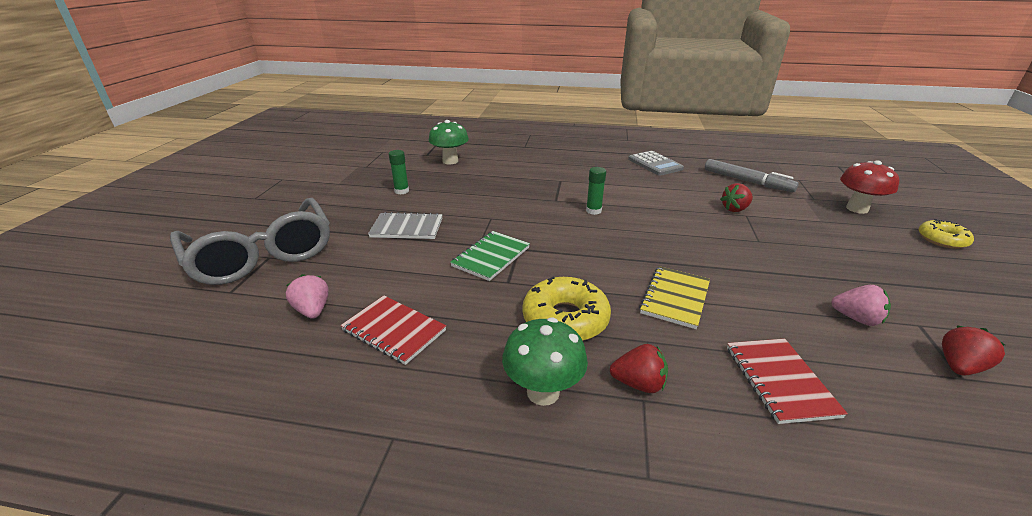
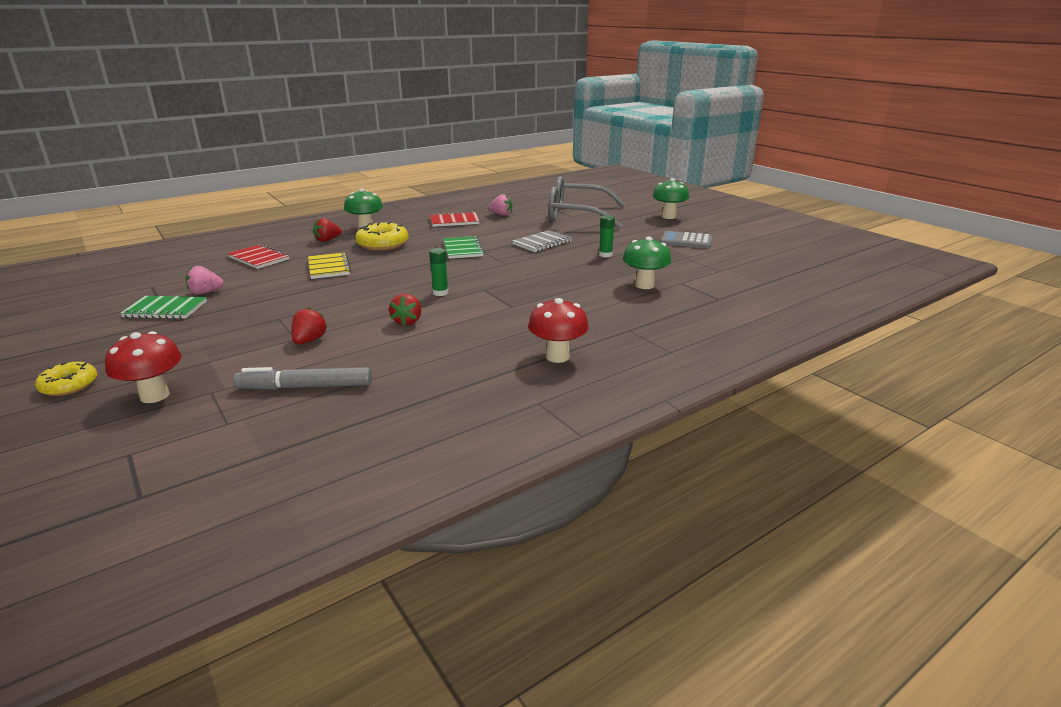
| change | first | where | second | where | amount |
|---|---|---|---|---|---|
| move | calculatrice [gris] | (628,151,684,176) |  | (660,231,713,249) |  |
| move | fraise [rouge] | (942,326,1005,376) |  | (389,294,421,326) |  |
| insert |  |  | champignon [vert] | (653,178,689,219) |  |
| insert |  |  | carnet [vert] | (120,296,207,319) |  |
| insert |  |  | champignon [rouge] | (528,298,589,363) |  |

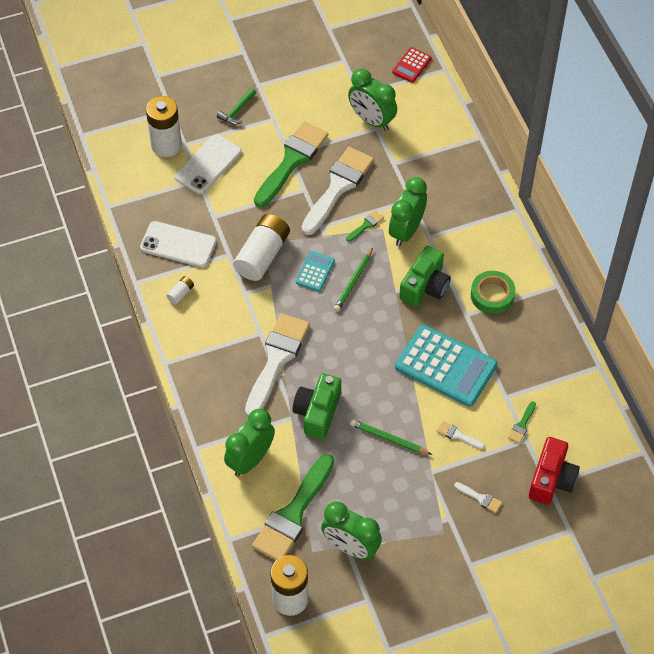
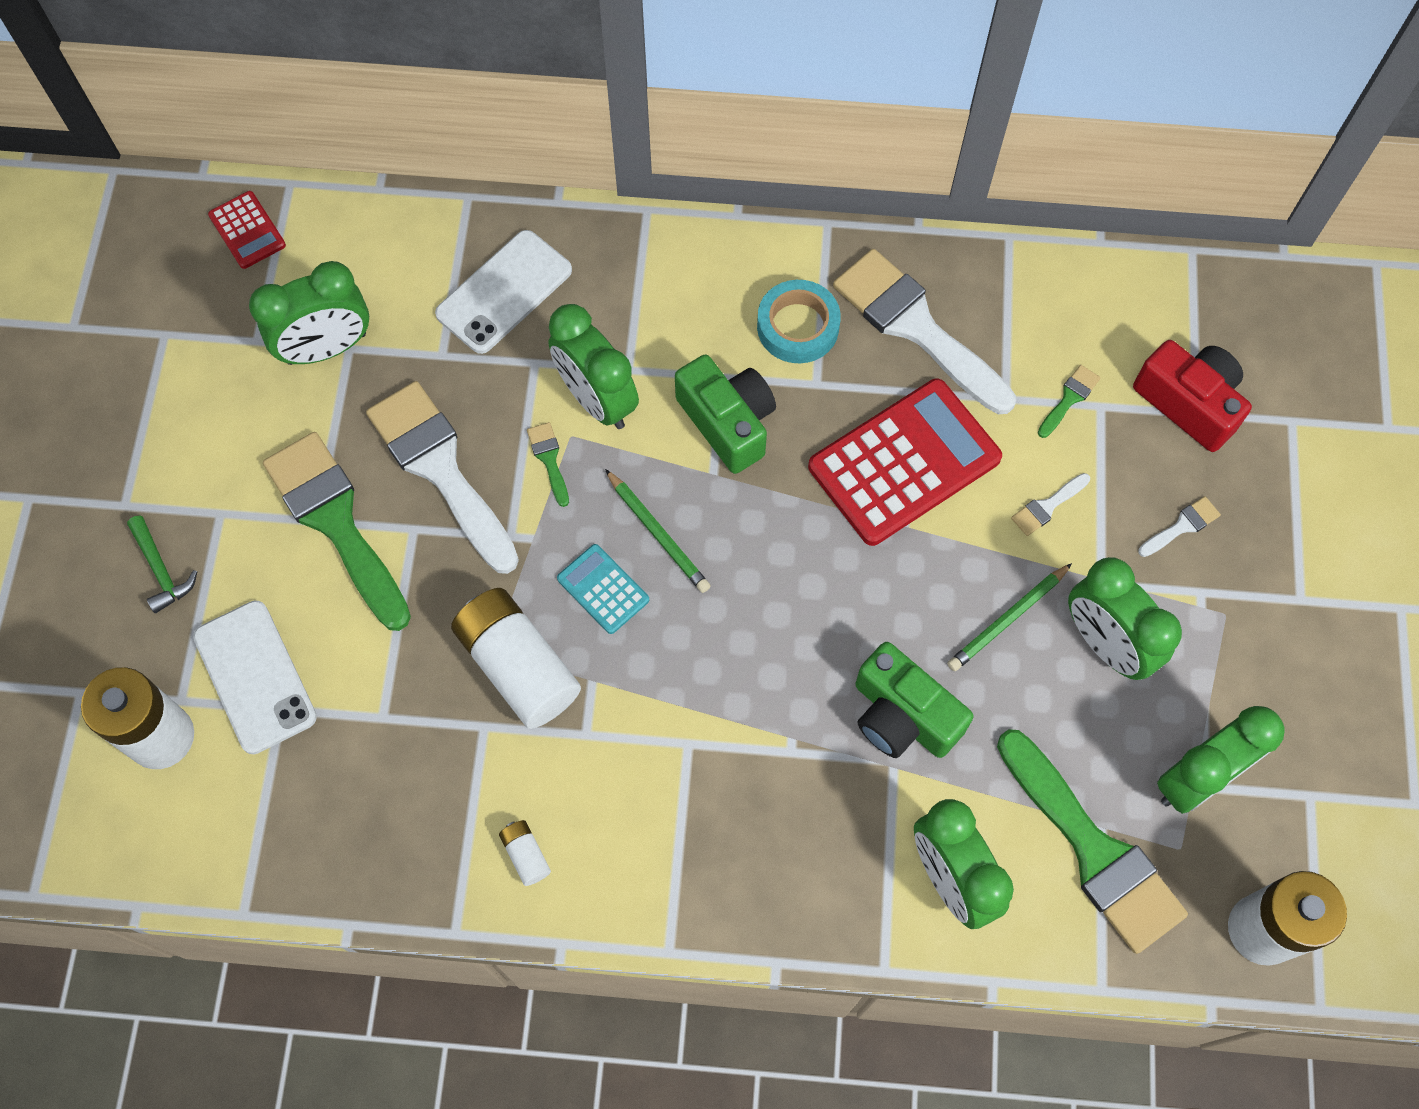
| change | first | where | second | where | amount |
|---|---|---|---|---|---|
| move | téléphone [blanc] | (140,221,217,268) |  | (435,230,572,354) |  |
| recolor | ruban adhésif [vert] | (471,271,515,314) | ruban adhésif [turquoise] | (757,280,841,363) |  |
| move | pinceau [blanc] | (245,313,310,417) |  | (833,249,1016,414) |  |
| recolor | calculatrice [turquoise] | (395,325,498,407) | calculatrice [rouge] | (808,379,1002,546) |  |
| rotate | pinceau [vert] | (508,401,536,443) |  | (1038,365,1100,438) | 105 degrees counterclockwise |
| insert |  |  | réveil [vert] | (1068,557,1182,680) |  |

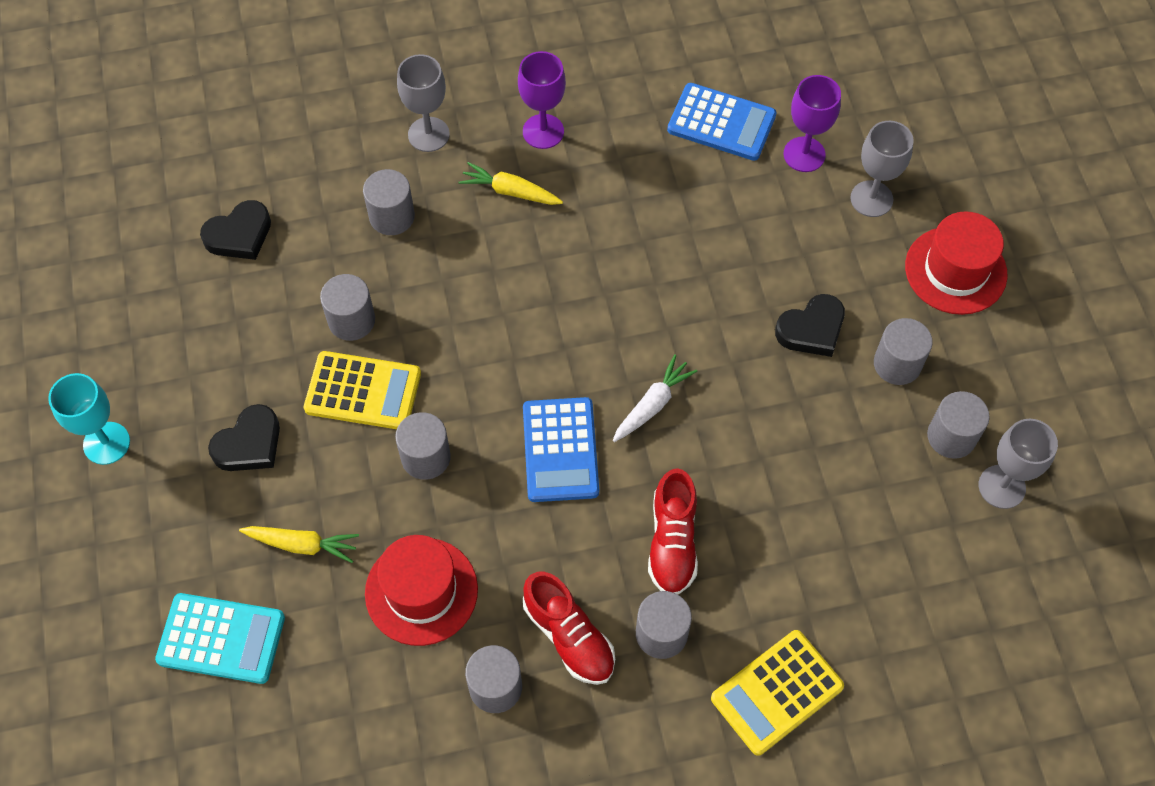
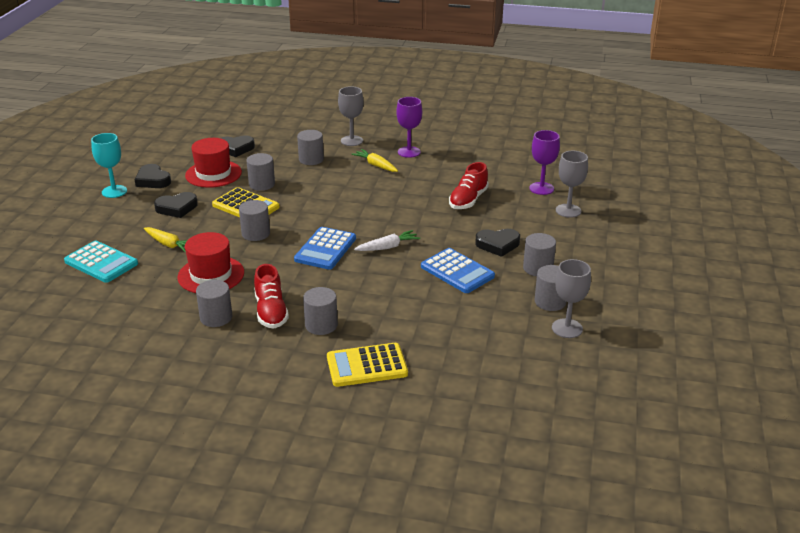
| change | first | where | second | where | amount |
|---|---|---|---|---|---|
| move | calculatrice [bleu] | (667,83,777,161) |  | (421,248,495,293) |  |
| move | chapeau [rouge] | (905,211,1008,315) |  | (185,138,242,188) |  |
| move | chaussure [rouge] | (648,468,698,594) |  | (449,162,489,209) |  |
| insert |  |  | cœur [noir] | (135,164,171,188) |  |

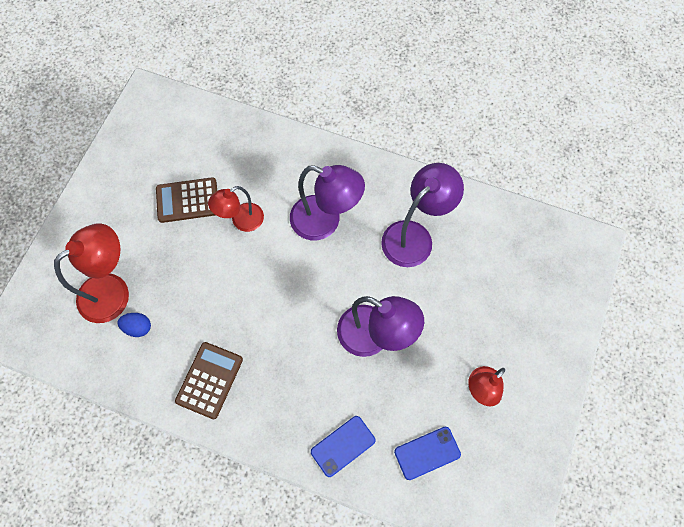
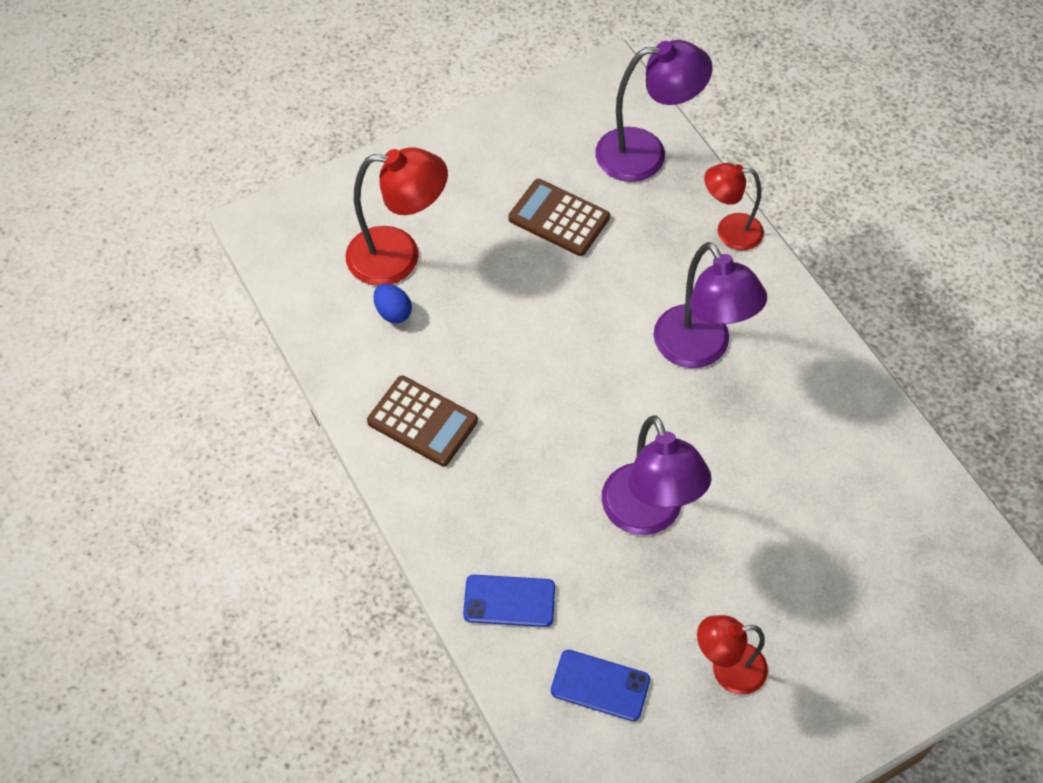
| change | first | where | second | where | amount |
|---|---|---|---|---|---|
| move | lampe [violet] | (381,163,464,267) |  | (595,40,713,182) |  |
| move | lampe [rouge] | (208,186,264,232) |  | (704,163,764,250) |  |
| rotate | calculatrice [marron] | (175,342,243,419) |  | (367,376,478,466) | 60 degrees clockwise |

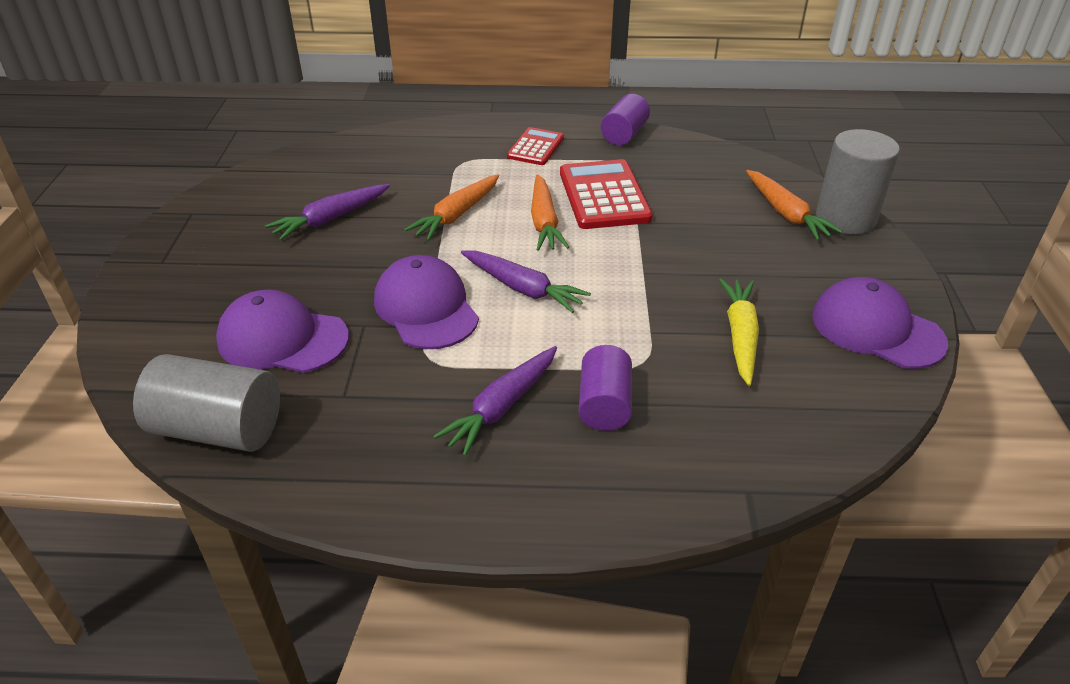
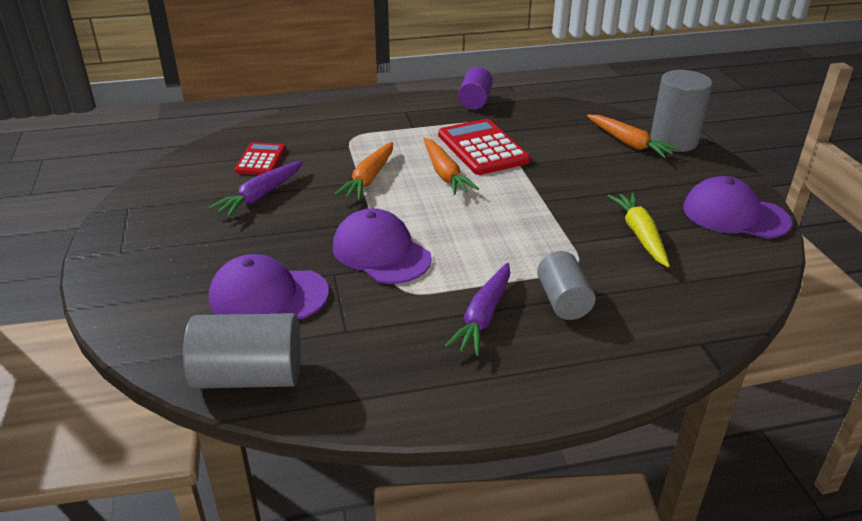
| change | first | where | second | where | amount |
|---|---|---|---|---|---|
| move | calculatrice [rouge] | (507,127,564,165) |  | (235,142,286,175) |  |
| delete | carotte [violet] | (461,251,591,313) |  |  |  |
| recolor | cylindre [violet] | (579,345,632,431) | cylindre [gris] | (537,251,596,320) |  |

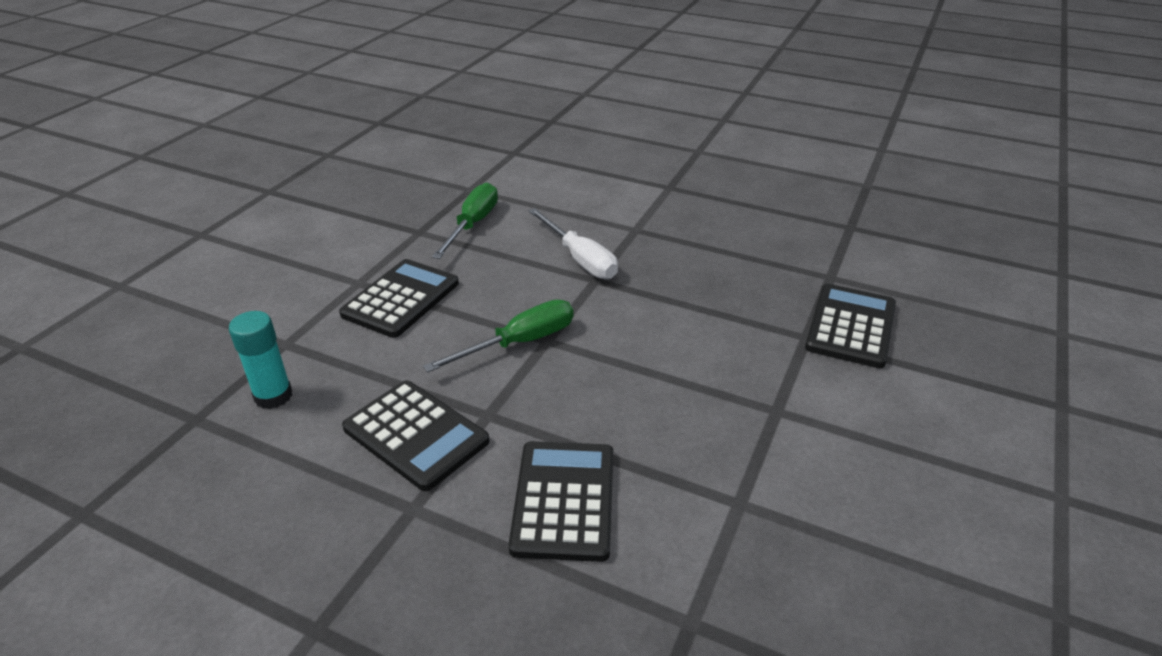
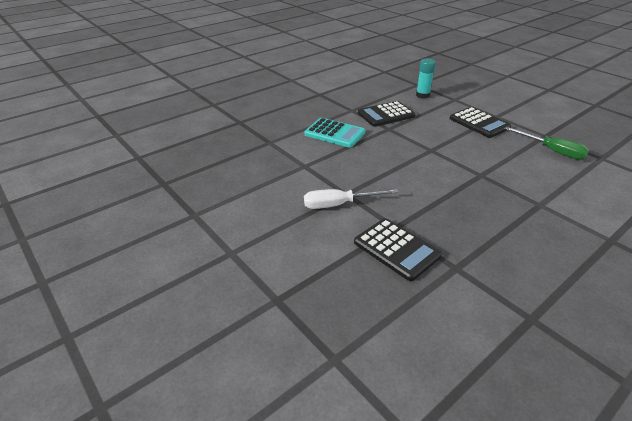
| change | first | where | second | where | amount |
|---|---|---|---|---|---|
| move | tournevis [blanc] | (529,208,618,279) |  | (304,189,399,209) |  |
| delete | tournevis [vert] | (423,300,574,372) |  |  |  |
| recolor | calculatrice [noir] | (509,441,613,562) | calculatrice [turquoise] | (304,118,366,148) |  |

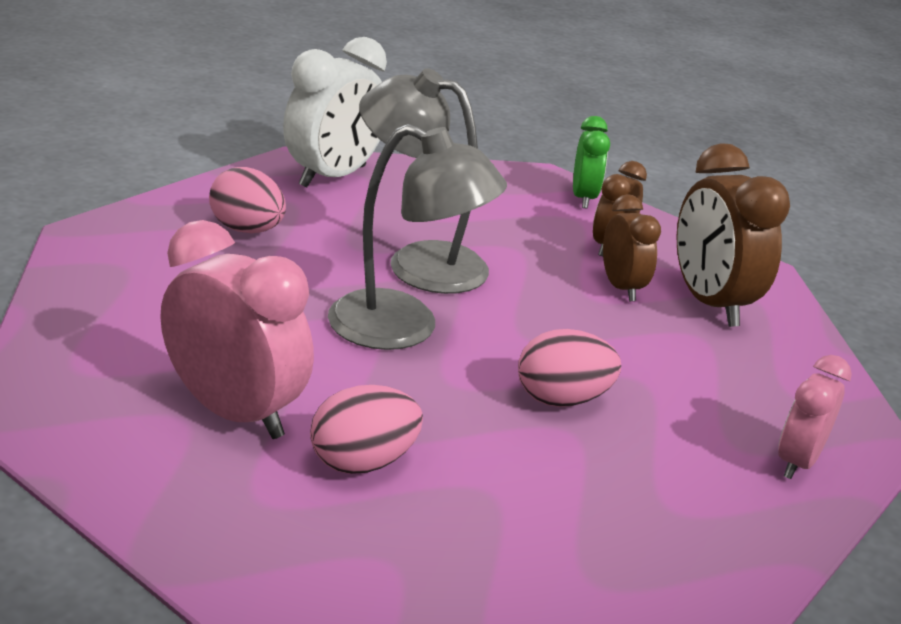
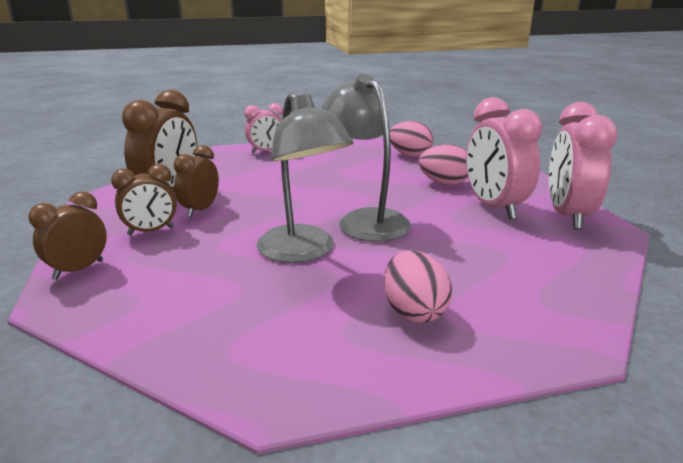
| change | first | where | second | where | amount |
|---|---|---|---|---|---|
| delete | réveil [blanc] | (283,37,387,188) |  |  |  |
| recolor | réveil [vert] | (573,116,610,208) | réveil [marron] | (28,191,107,279) |  |
| move | œuf [rose] | (518,329,621,407) |  | (390,121,434,157) |  |
| insert |  |  | réveil [rose] | (549,102,617,229) |  |

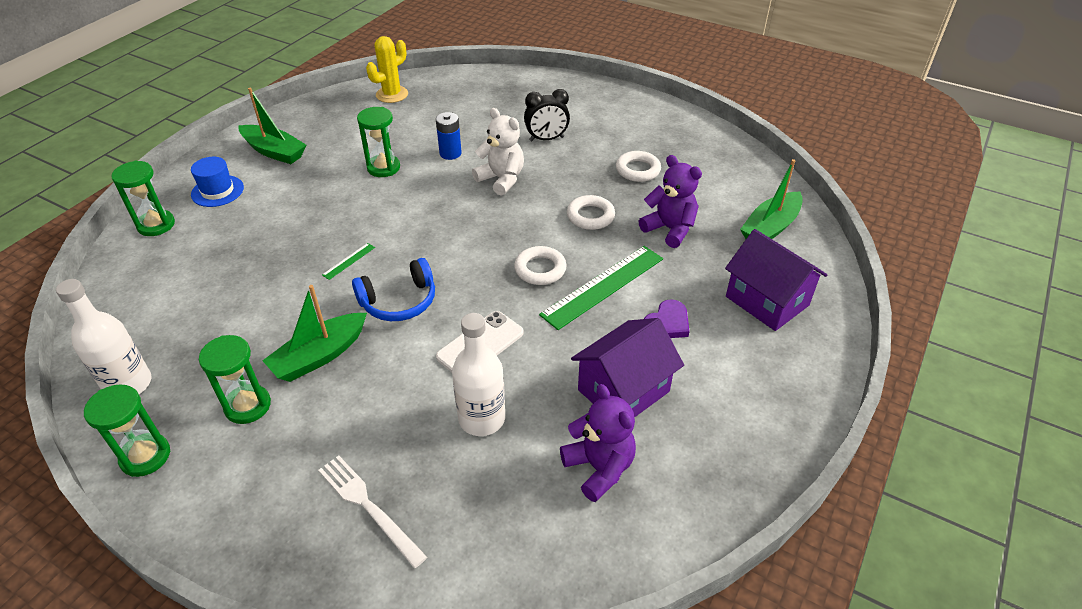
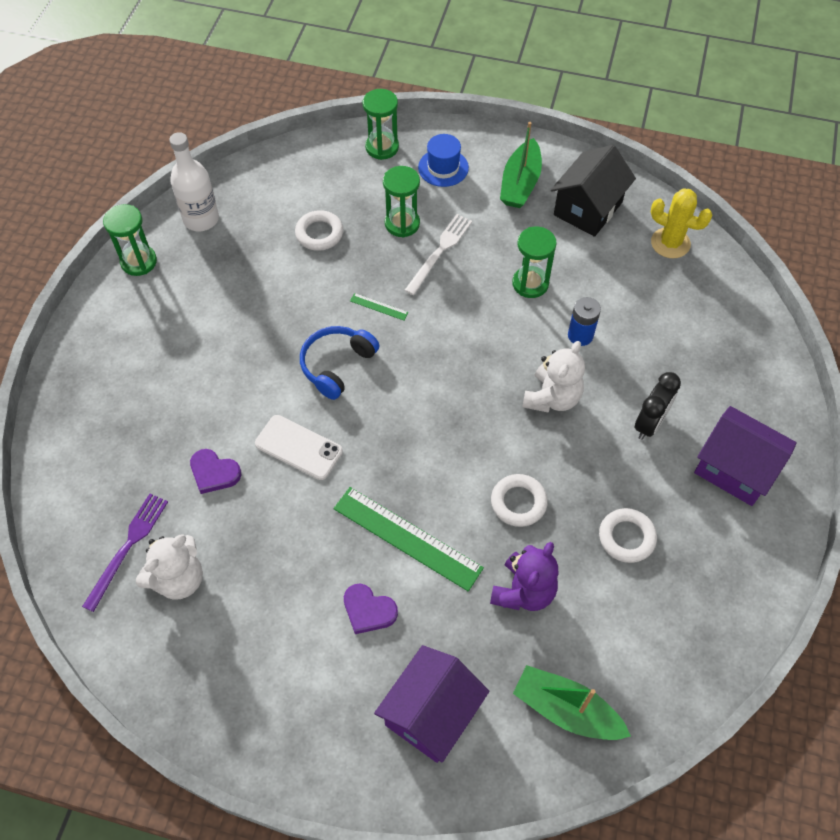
| change | first | where | second | where | amount |
|---|---|---|---|---|---|
| rotate | réveil [noir] | (524,89,570,141) |  | (634,372,681,440) | 120 degrees counterclockwise |
| move | anneau [blanc] | (514,246,567,285) |  | (295,210,343,251) |  |
| rotate | casque audio [bleu] | (352,258,435,321) |  | (300,326,380,400) | 75 degrees clockwise |
| delete | bateau [vert] | (262,285,367,382) |  |  |  |
| replace | bouteille [blanc] | (452,313,505,436) | cœur [violet] | (190,449,241,494) |  |
| move | maison [violet] | (571,318,684,418) |  | (694,406,797,506) |  |
| move | sablier [vert] | (199,335,271,424) |  | (383,166,420,238) |  |
| recolor | ours en peluche [violet] | (560,384,636,502) | ours en peluche [blanc] | (136,534,203,600) |  |
| move | fourchette [blanc] | (318,456,427,568) |  | (404,214,472,295) |  |
| insert |  |  | maison [noir] | (551,145,636,237) |  |
| insert |  |  | fourchette [violet] | (82,494,168,612) |  |

